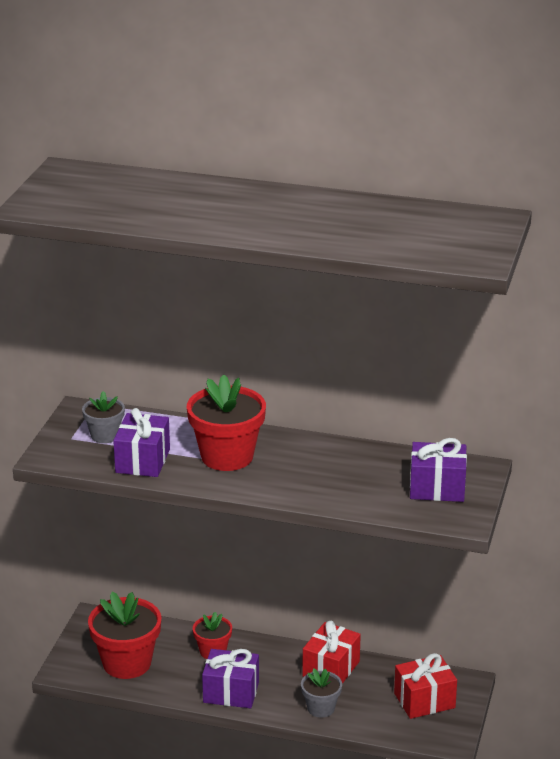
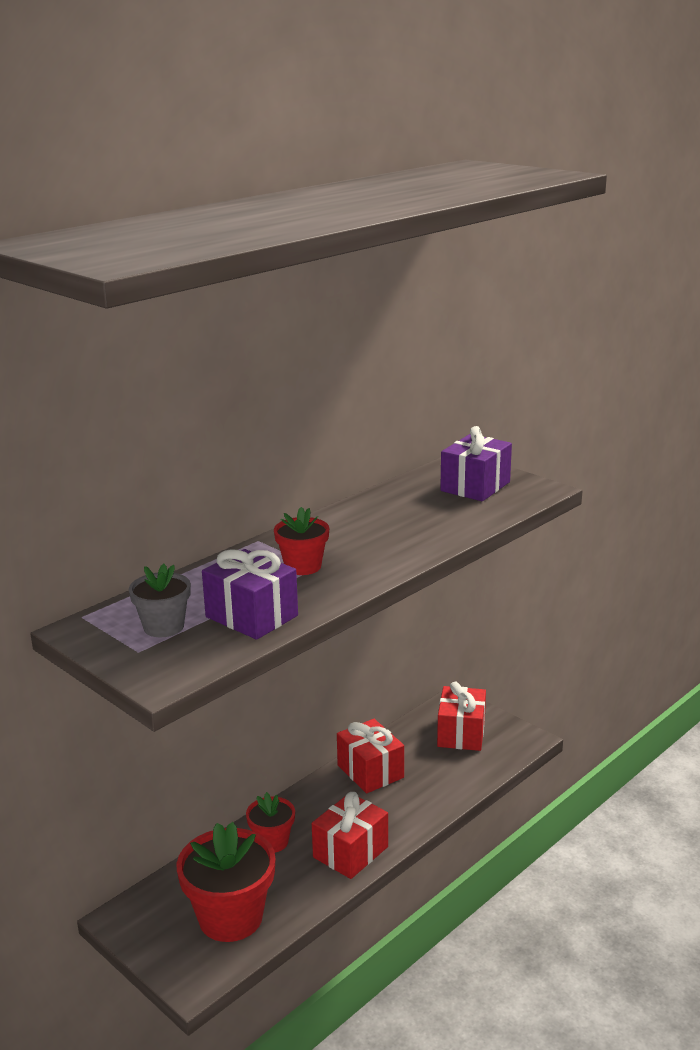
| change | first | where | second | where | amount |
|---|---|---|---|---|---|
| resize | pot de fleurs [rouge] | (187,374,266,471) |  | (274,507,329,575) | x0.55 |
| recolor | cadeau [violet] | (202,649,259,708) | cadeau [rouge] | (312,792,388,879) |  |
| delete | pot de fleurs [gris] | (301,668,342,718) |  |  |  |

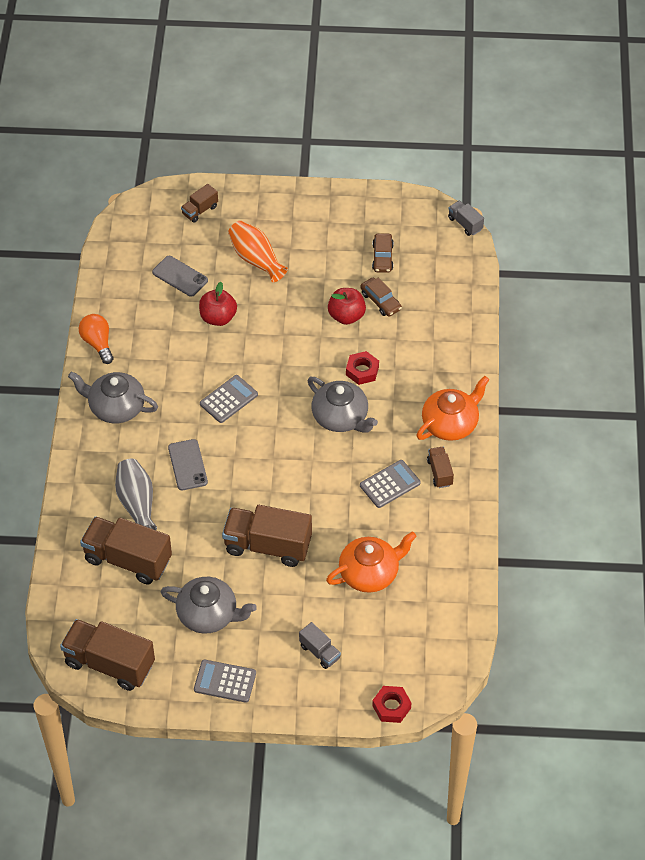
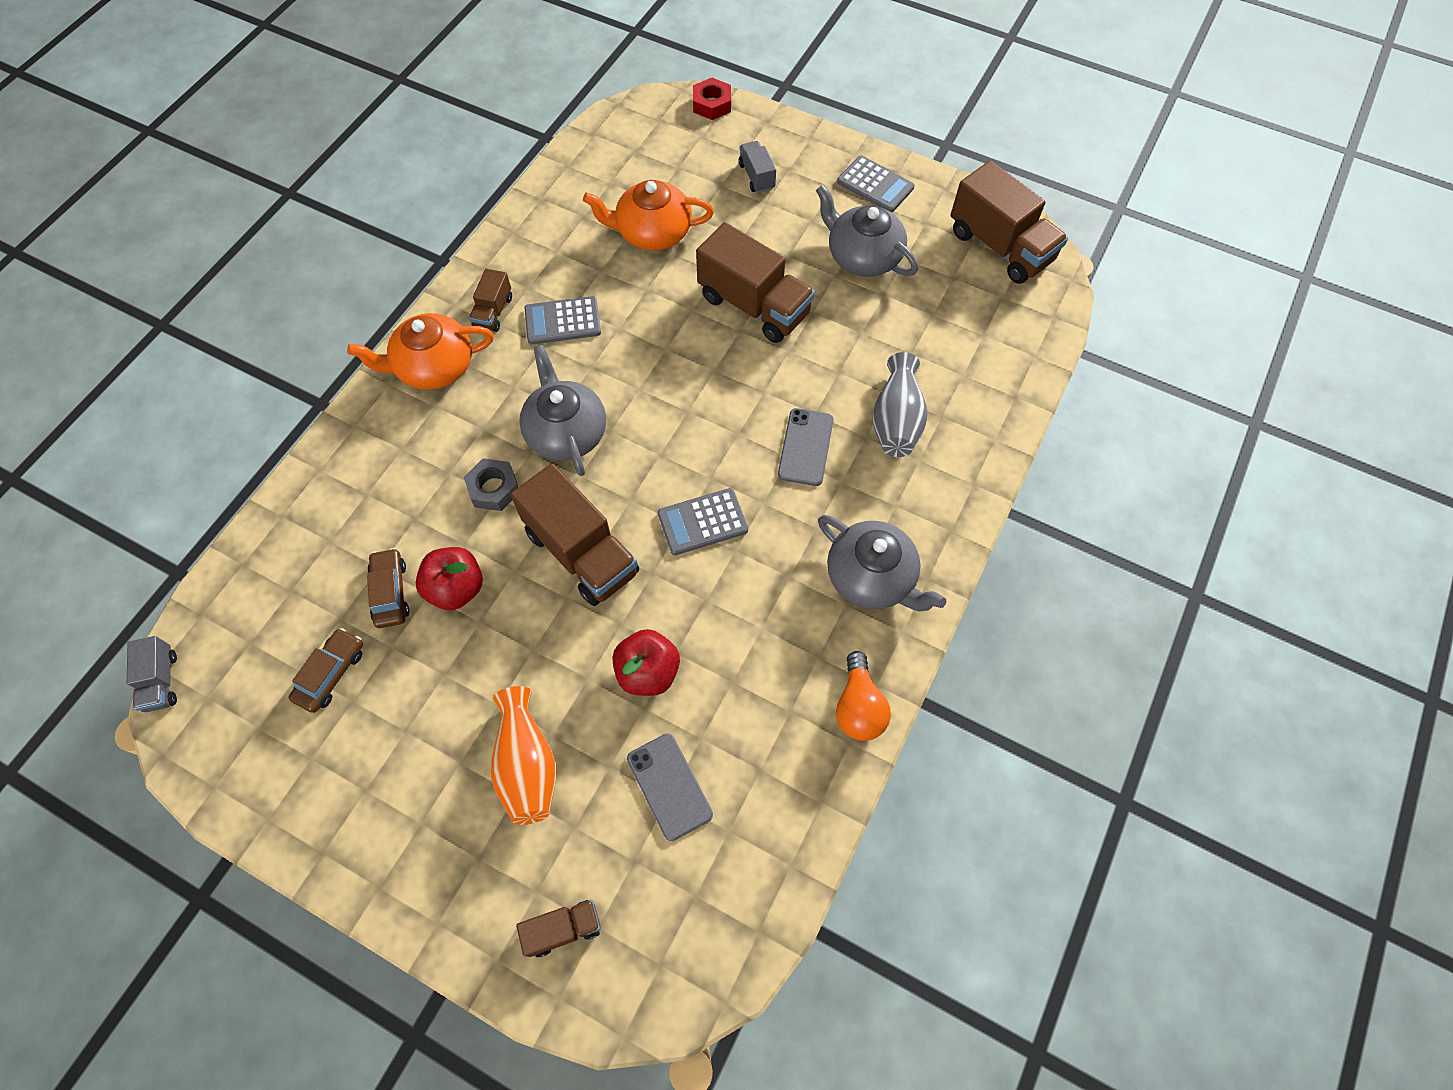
| change | first | where | second | where | amount |
|---|---|---|---|---|---|
| recolor | écrou [rouge] | (346,351,379,385) | écrou [gris] | (464,458,518,511) |  |
| move | camion [marron] | (80,517,172,584) |  | (511,463,639,606) |  |

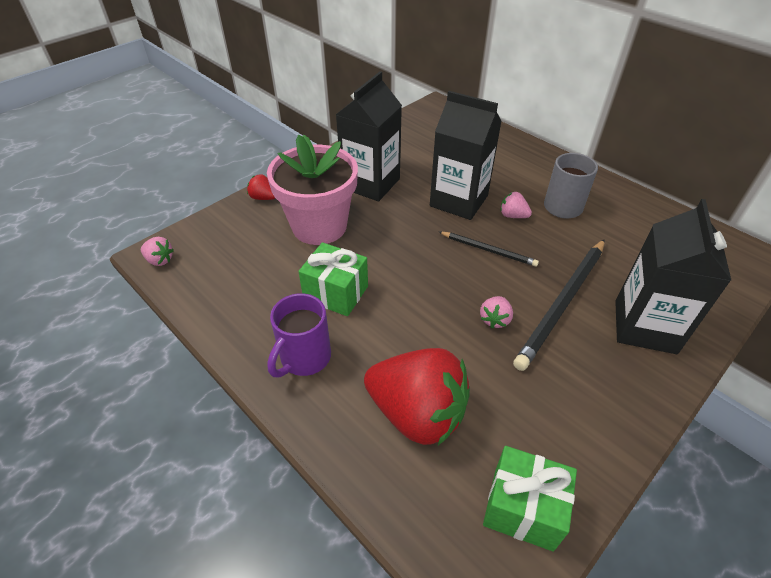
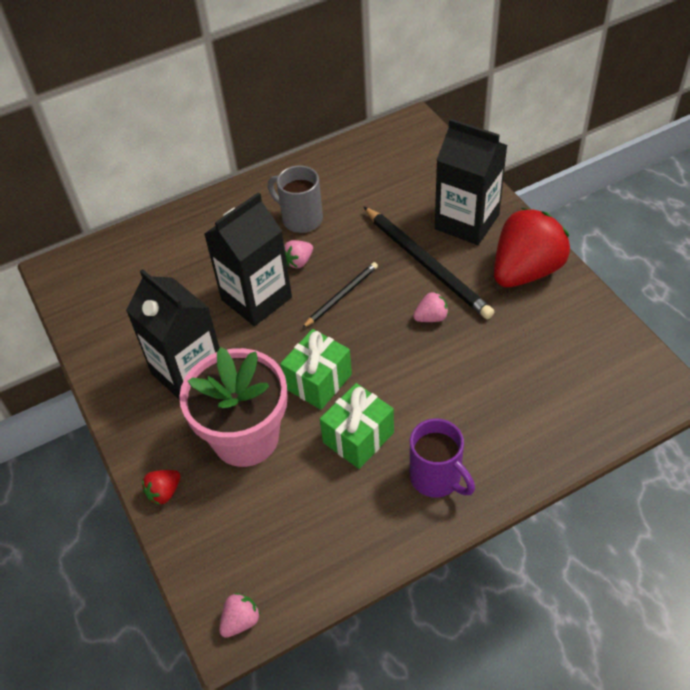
| change | first | where | second | where | amount |
|---|---|---|---|---|---|
| rotate | fraise [rose] | (480,296,513,328) |  | (413,292,448,322) | 60 degrees counterclockwise |
| move | fraise [rouge] | (364,348,470,445) |  | (494,208,570,287) |  |
| move | cadeau [vert] | (483,446,577,552) |  | (280,329,352,410) |  |

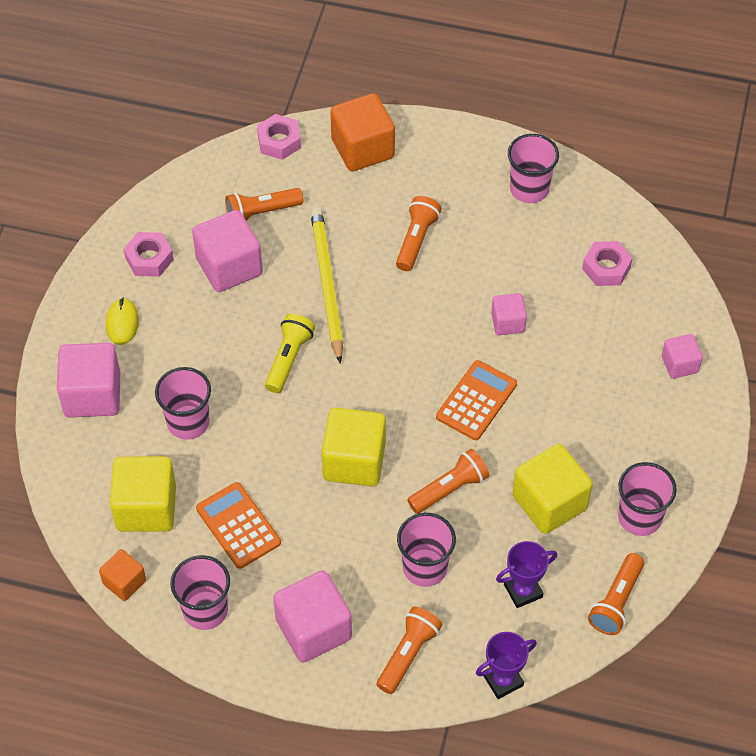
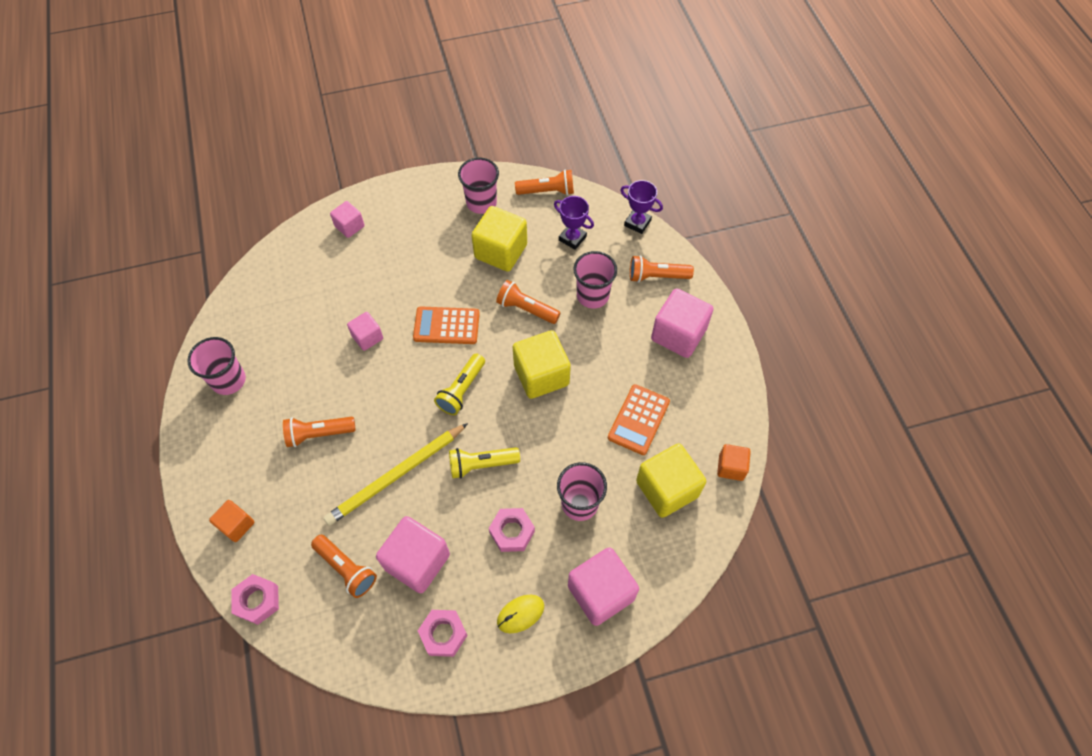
| change | first | where | second | where | amount |
|---|---|---|---|---|---|
| resize | cube [orange] | (330,93,395,172) |  | (209,500,255,542) | x0.56 |
| move | écrou [rose] | (582,241,633,286) |  | (489,508,535,552) |  |
| delete | gobelet [rose] | (170,555,230,630) |  |  |  |
| insert |  |  | lampe de poche [jaune] | (434,354,485,415) |  |

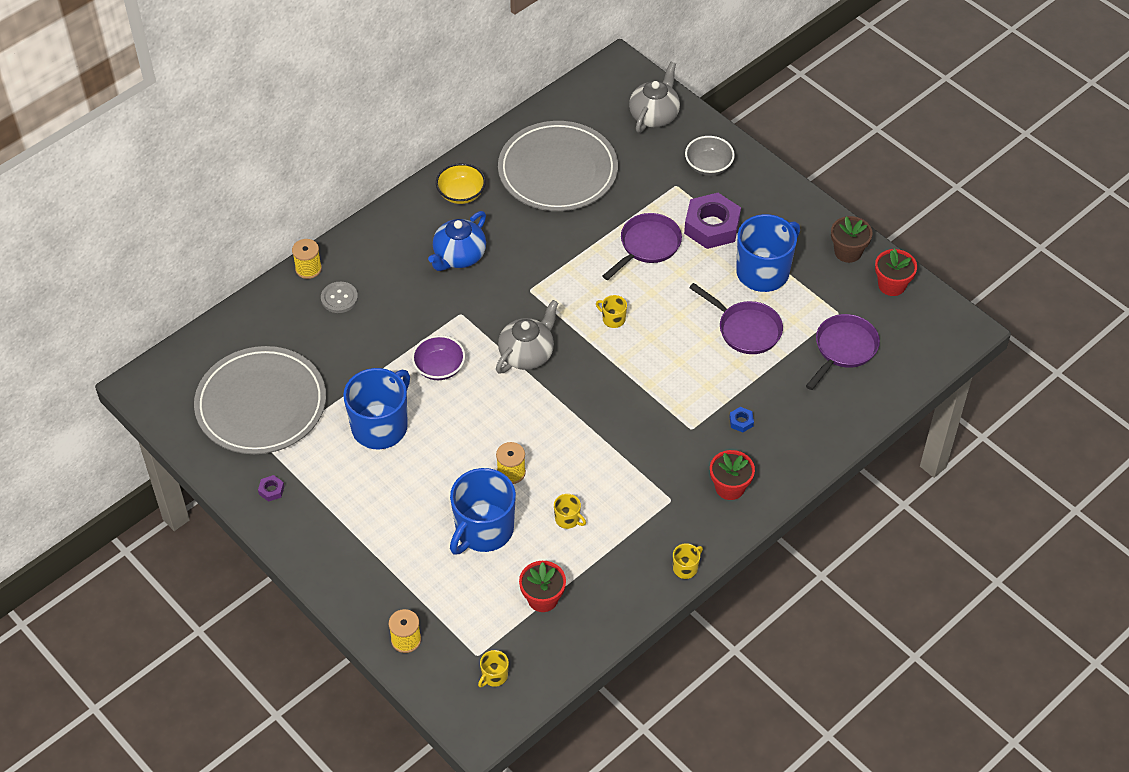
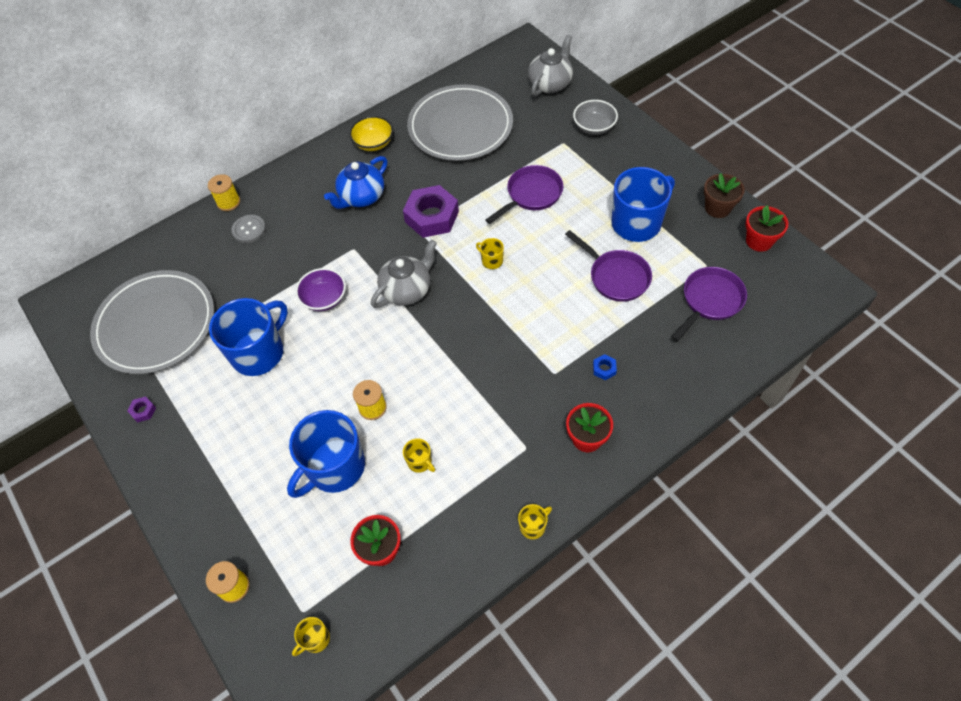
| change | first | where | second | where | amount |
|---|---|---|---|---|---|
| move | écrou [violet] | (684,193,741,249) |  | (403,185,459,238) |  |

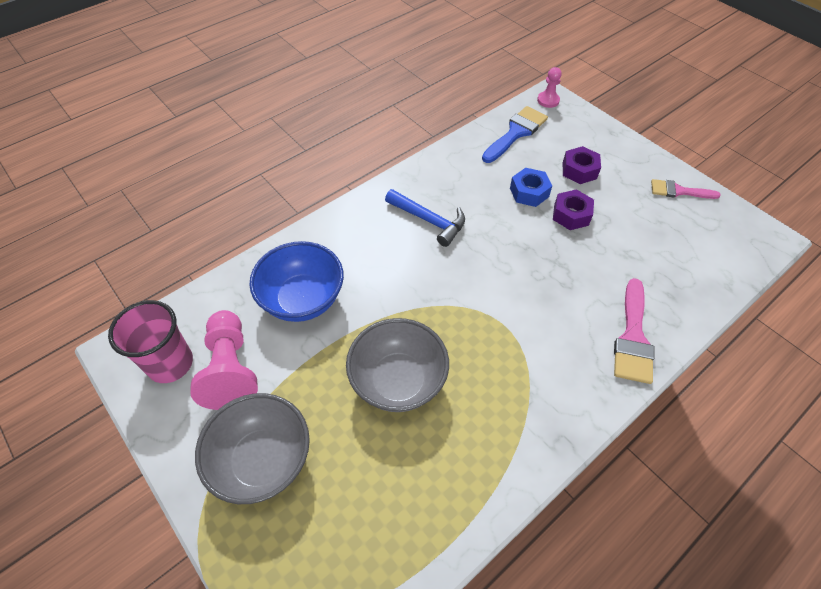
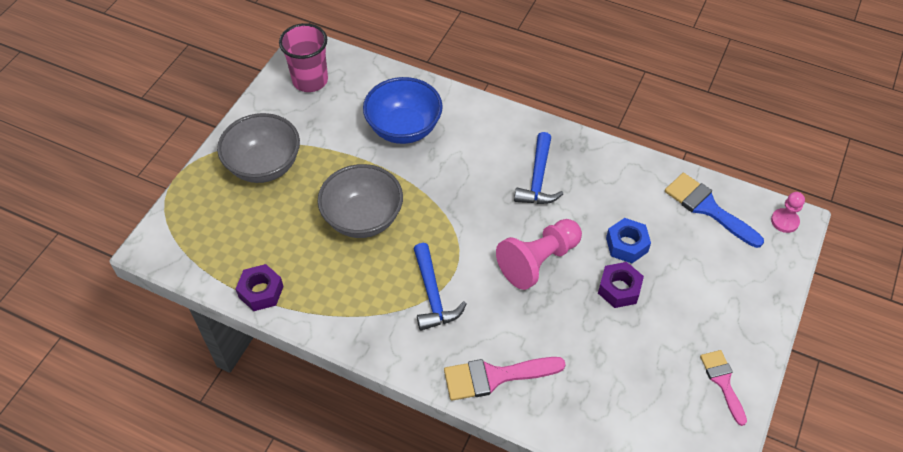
| change | first | where | second | where | amount |
|---|---|---|---|---|---|
| rotate | pinceau [bleu] | (482,106,548,163) |  | (665,173,764,248) | 150 degrees counterclockwise |
| move | écrou [violet] | (563,146,601,184) |  | (236,264,284,311) |  |
| move | pion [rose] | (190,310,258,410) |  | (496,219,582,290) |  |
| insert |  |  | marteau [bleu] | (414,243,466,331) |  |

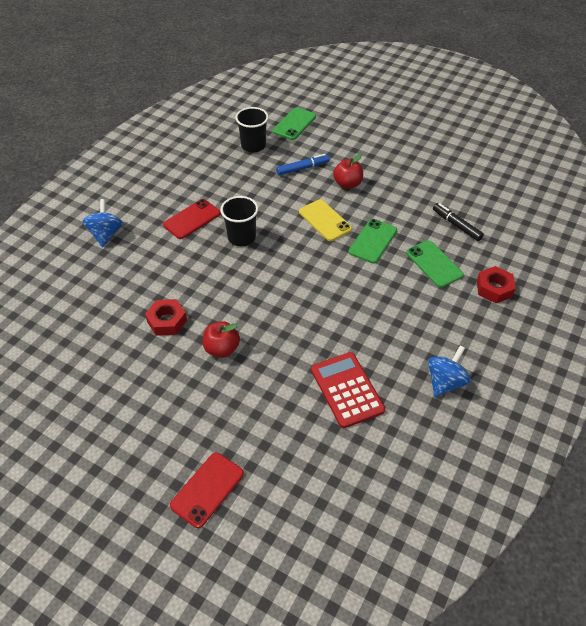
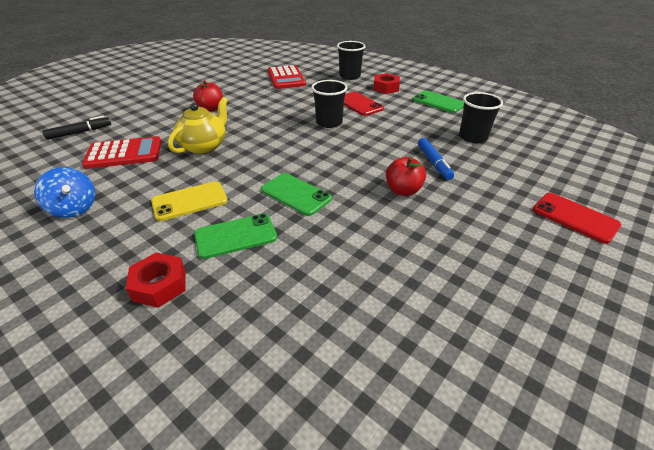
| change | first | where | second | where | amount |
|---|---|---|---|---|---|
| move | téléphone [vert] | (273,107,316,140) |  | (413,91,464,113) |  |
| replace | toupie [bleu] | (82,199,123,247) | gobelet [noir] | (337,41,366,80) |  |
| move | téléphone [jaune] | (299,199,352,241) |  | (151,181,228,221) |  |
| move | feutre [noir] | (433,203,484,241) |  | (42,116,111,140) |  |
| move | écrou [rouge] | (145,299,187,336) |  | (373,73,400,94) |  |
| move | téléphone [rouge] | (170,452,244,528) |  | (533,193,621,244) |  |
| insert |  |  | calculatrice [rouge] | (268,65,306,89) |  |
| insert |  |  | théière [jaune] | (168,97,228,154) |  |

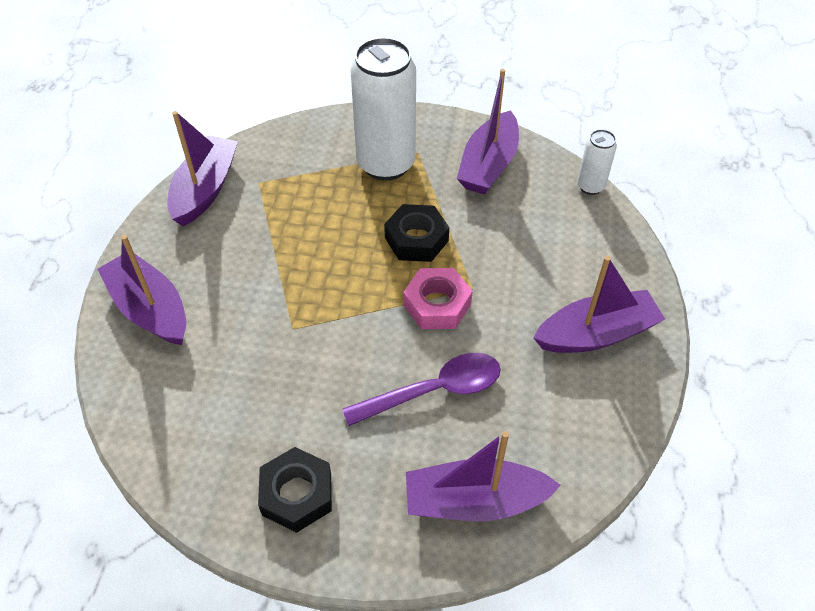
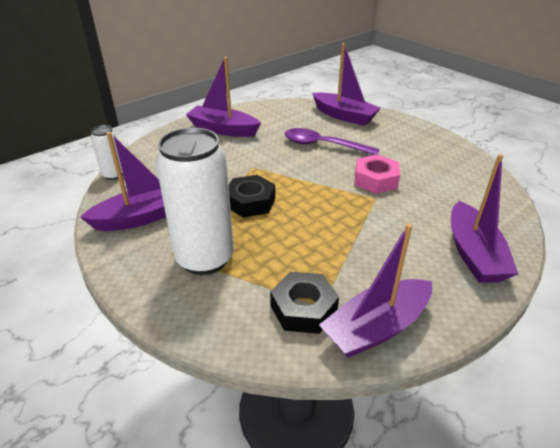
| change | first | where | second | where | amount |
|---|---|---|---|---|---|
| move | écrou [rose] | (403,268,473,329) |  | (355,154,400,194) |  |
| move | écrou [noir] | (258,447,332,533) |  | (270,272,339,334) |  |

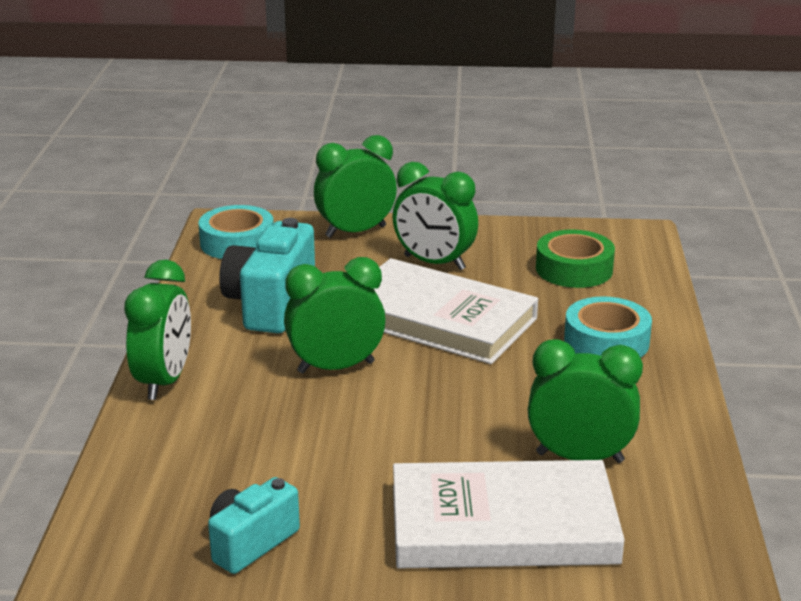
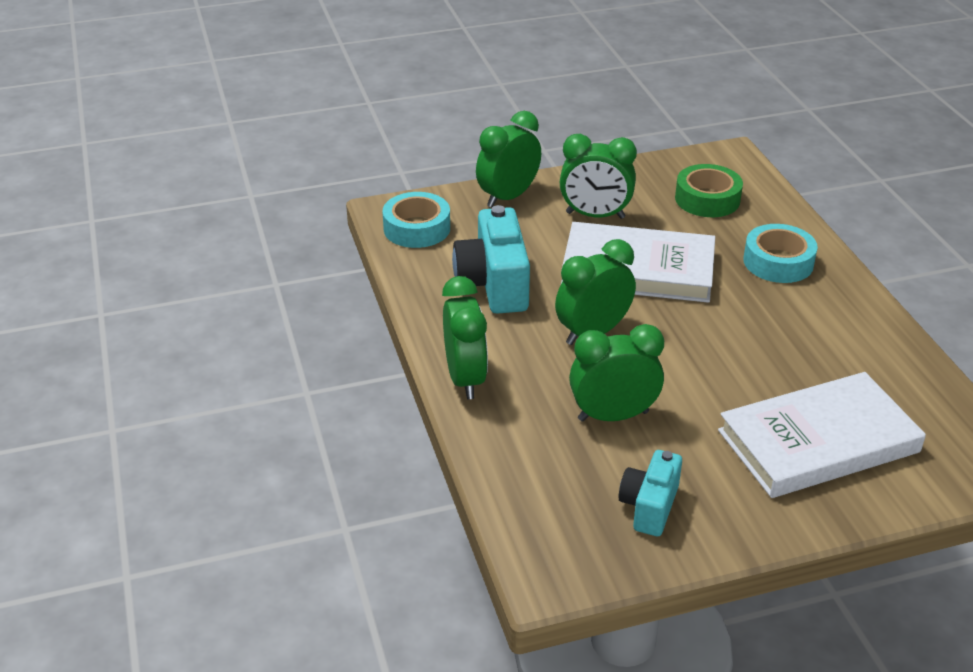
| change | first | where | second | where | amount |
|---|---|---|---|---|---|
| move | réveil [vert] | (528,339,643,463) |  | (569,324,664,422) |  |

